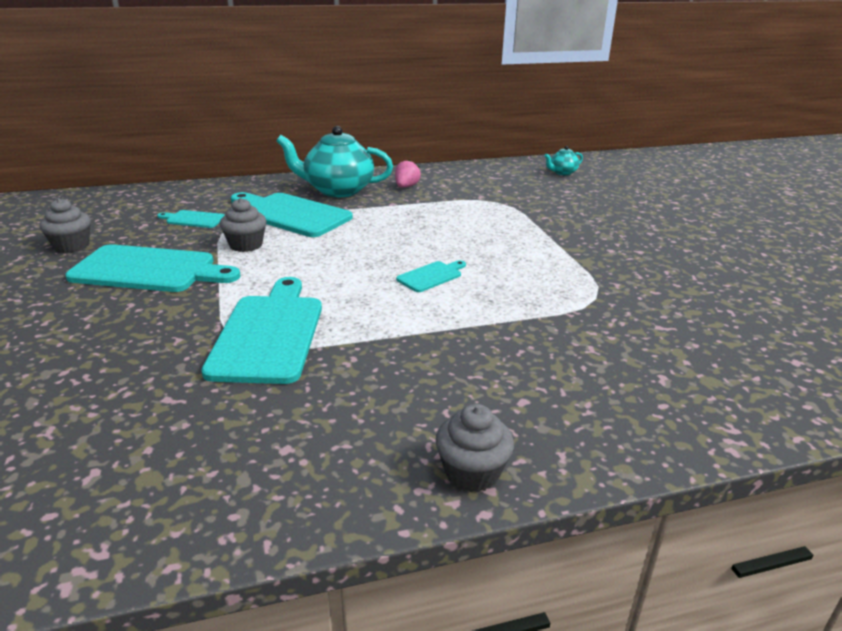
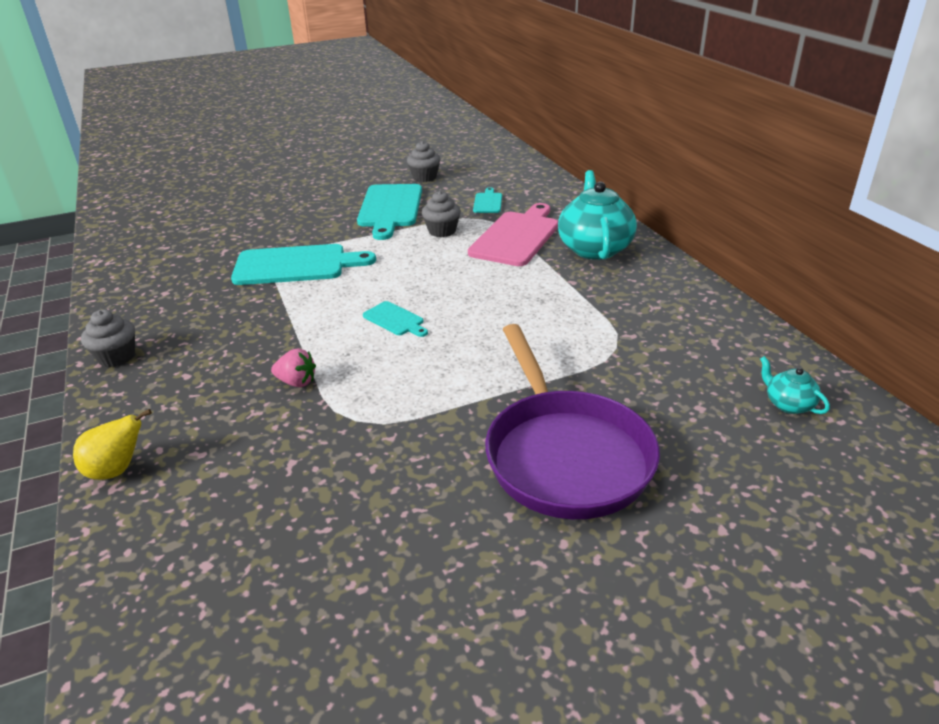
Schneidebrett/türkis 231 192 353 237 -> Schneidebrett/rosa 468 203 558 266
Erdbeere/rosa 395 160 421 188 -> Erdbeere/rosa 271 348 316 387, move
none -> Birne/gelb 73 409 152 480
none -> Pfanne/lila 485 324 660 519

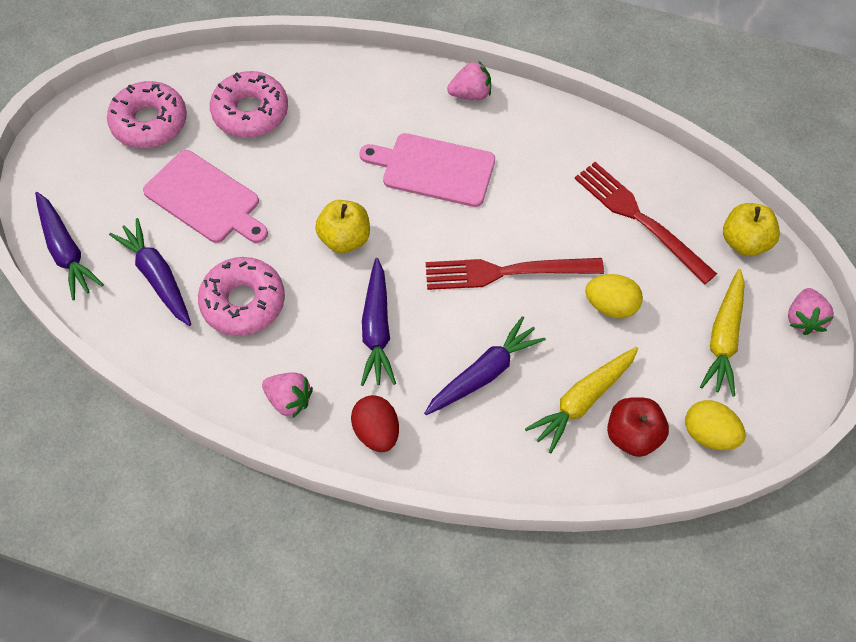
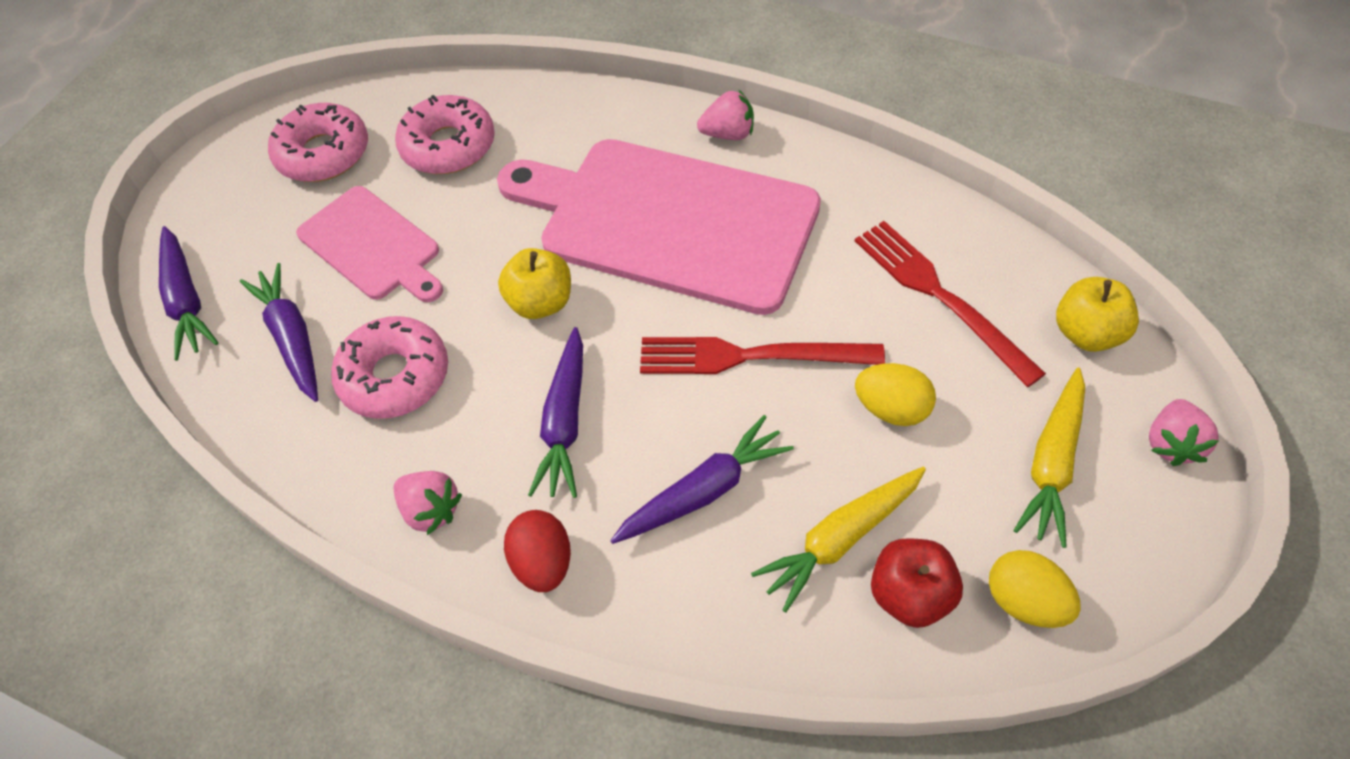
Schneidebrett/rosa 359 133 495 207 -> Schneidebrett/rosa 497 139 821 315, x1.85

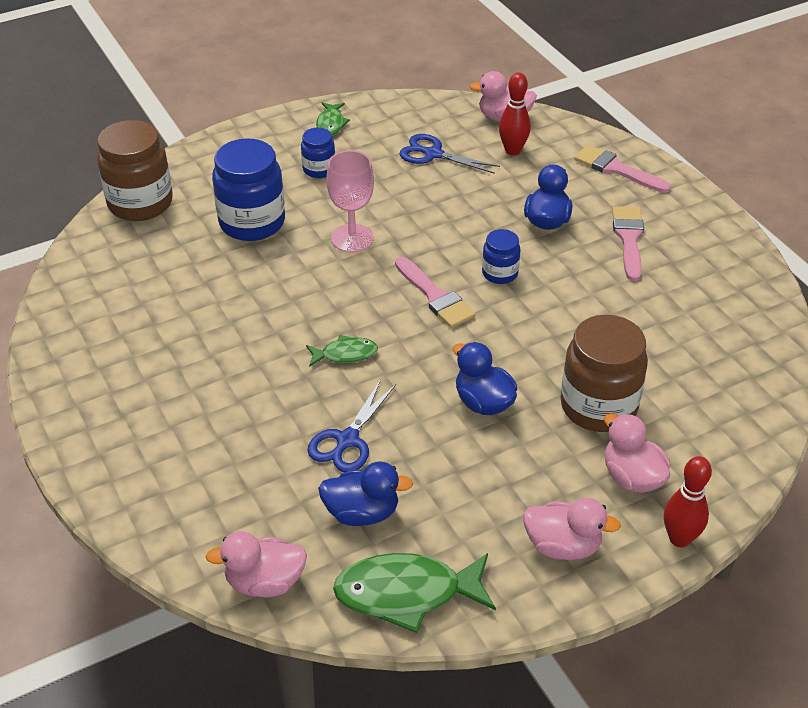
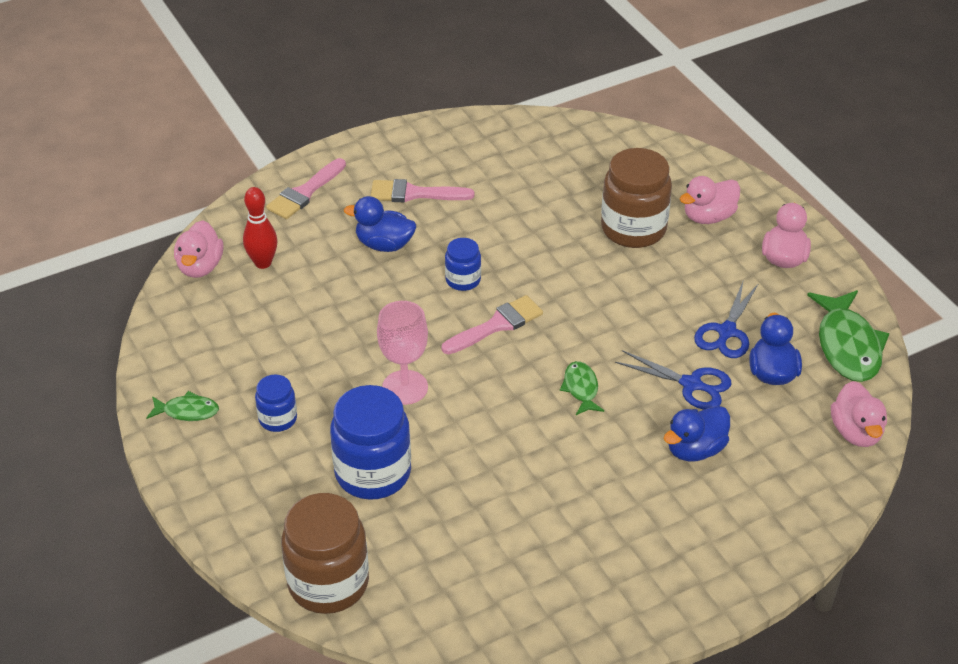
Schere/blau 400 134 500 174 -> Schere/blau 694 282 759 358, move
Ente/blau 453 342 517 415 -> Ente/blau 664 406 730 462, move
Bowlingkegel/rot 664 456 712 547 -> none

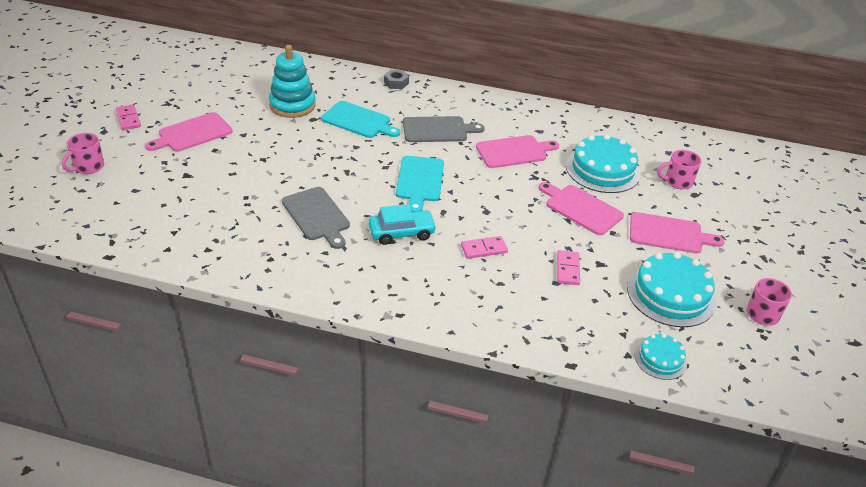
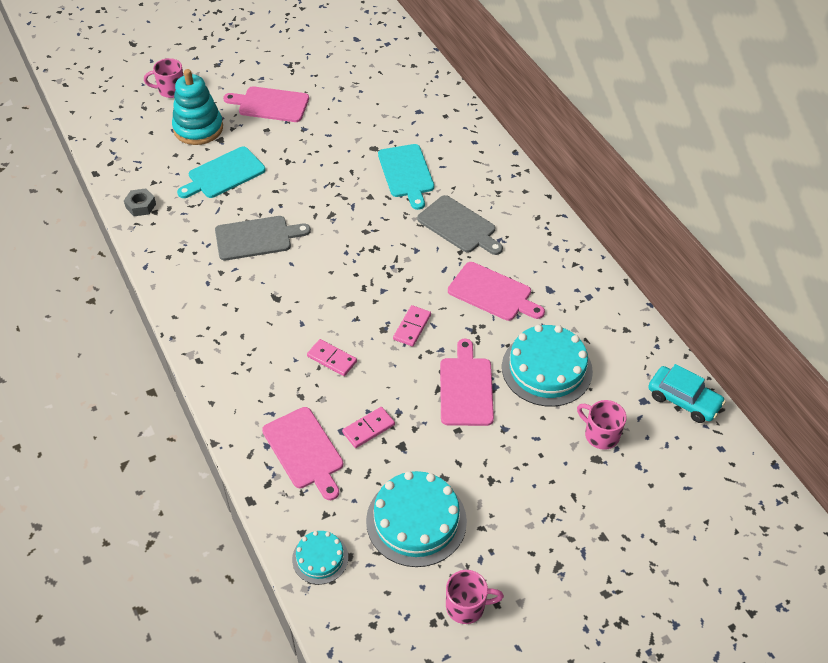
Dominostein/rosa 116 104 141 130 -> Dominostein/rosa 393 305 431 346, move
Stapelspielzeug/türkis 269 45 316 118 -> Stapelspielzeug/türkis 172 69 223 145, move
Schneidebrett/grau 282 187 350 249 -> Schneidebrett/grau 215 216 311 261, 120 degrees counterclockwise
Auto/türkis 369 204 437 245 -> Auto/türkis 648 364 726 423, move
Sechskantmutter/grau 384 70 409 89 -> Sechskantmutter/grau 124 188 156 216, move
Schneidebrett/türkis 396 156 444 212 -> Schneidebrett/türkis 177 146 266 198, move
Schneidebrett/rosa 630 212 725 254 -> Schneidebrett/rosa 262 407 343 500, move

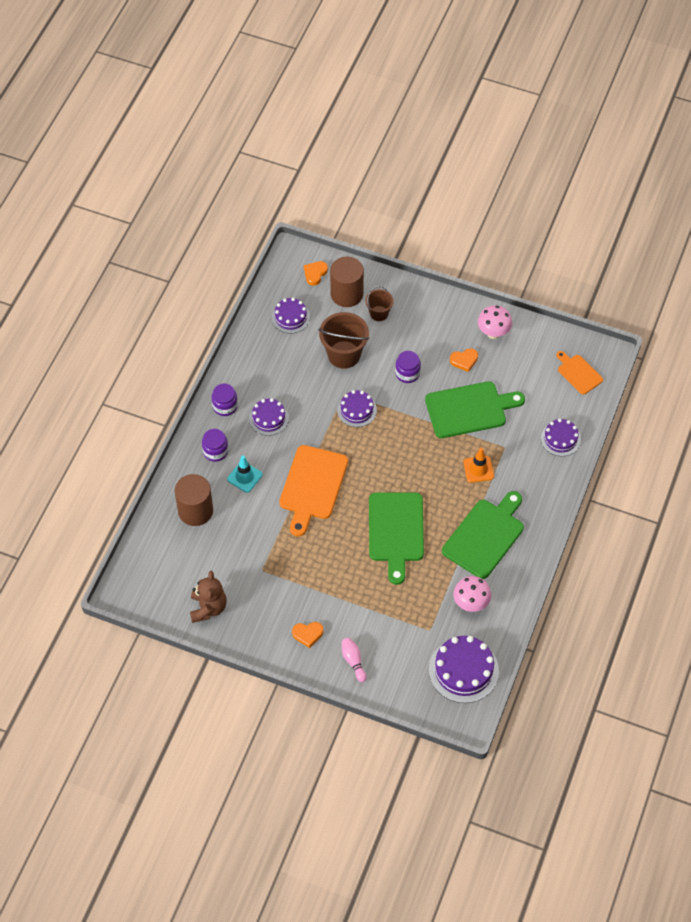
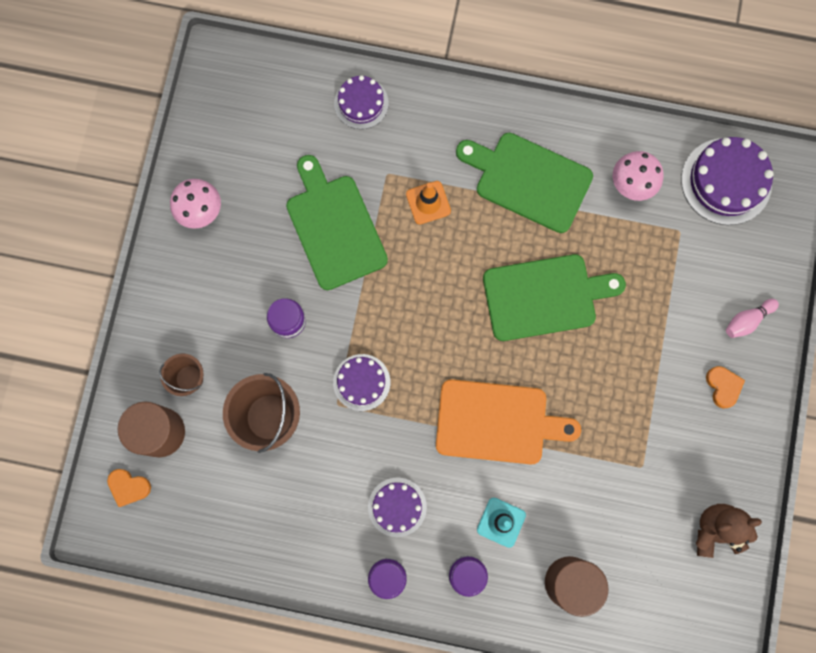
Kuchen/lila 272 298 310 333 -> none
Herz/orange 450 348 478 372 -> none
Schneidebrett/orange 556 351 603 395 -> none

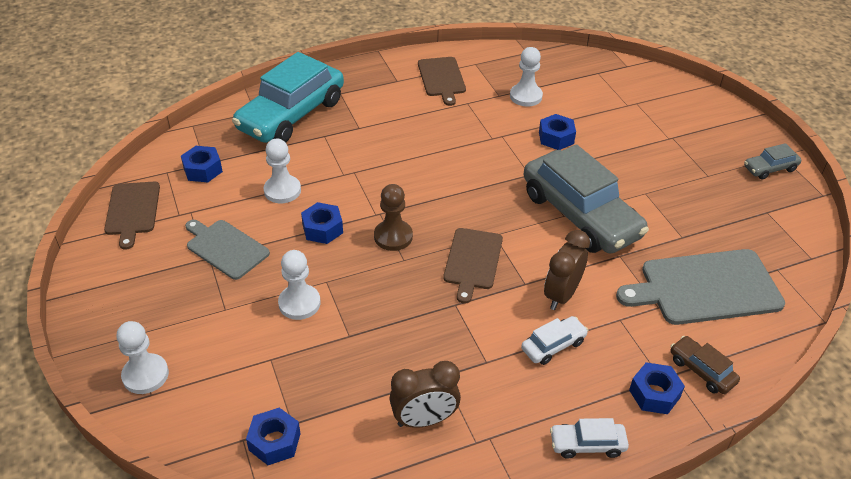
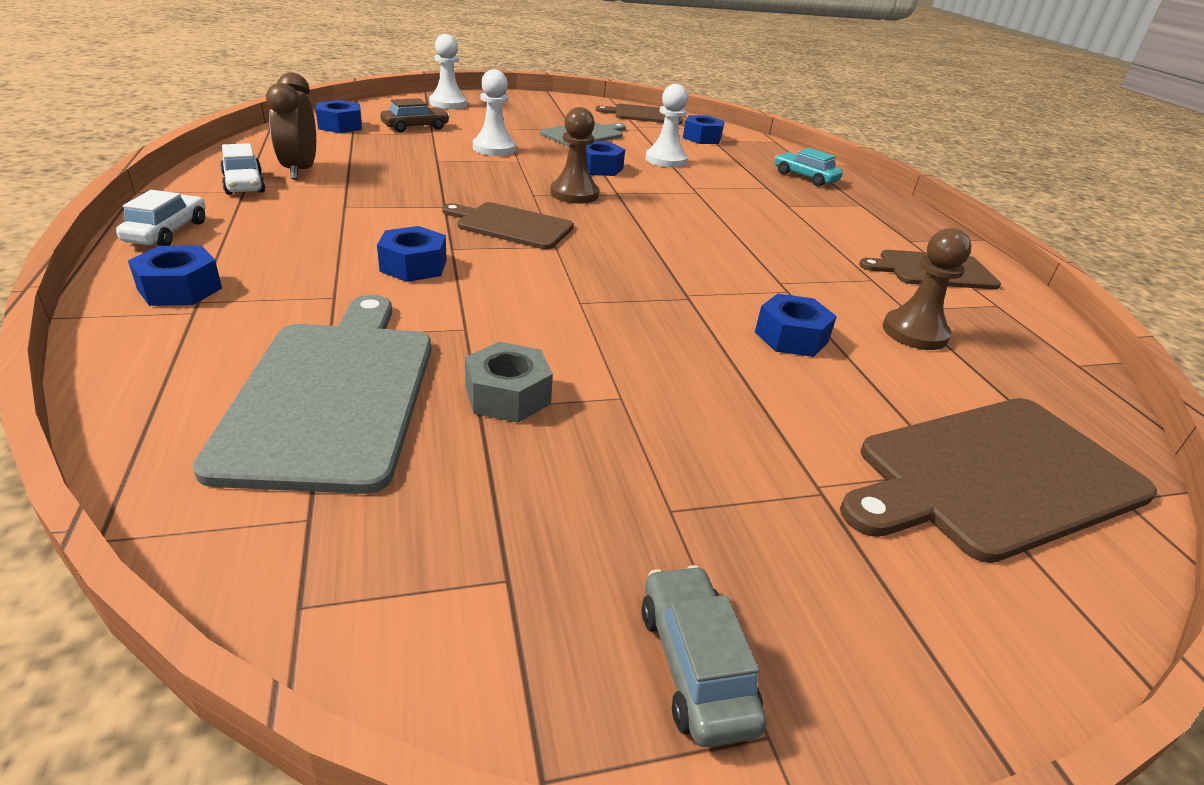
Auto/türkis 232 52 344 143 -> Auto/türkis 775 148 843 187, x0.43
Bauer/weiß 510 47 543 106 -> Bauer/braun 883 228 972 350
Auto/weiß 521 316 588 365 -> Auto/weiß 220 143 266 195, move
Auto/grau 524 144 649 254 -> none
Wecker/braun 544 230 590 310 -> Sechskantmutter/blau 377 226 447 282
Auto/braun 671 336 740 394 -> Auto/braun 380 98 450 133, move
none -> Sechskantmutter/grau 465 342 553 423
none -> Schneidebrett/braun 840 398 1157 563

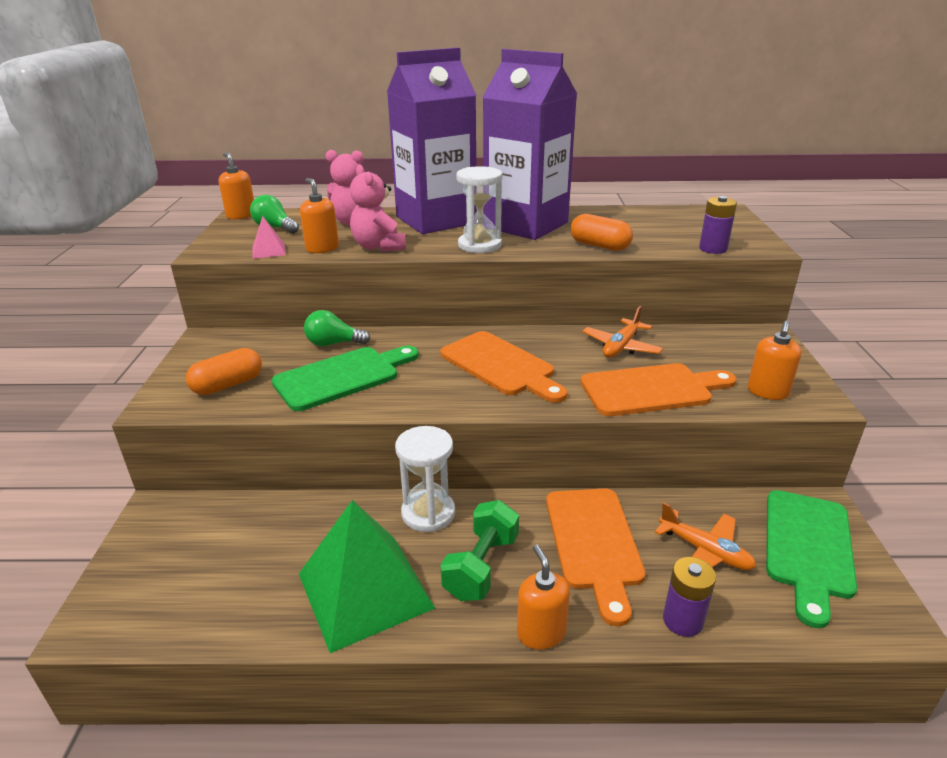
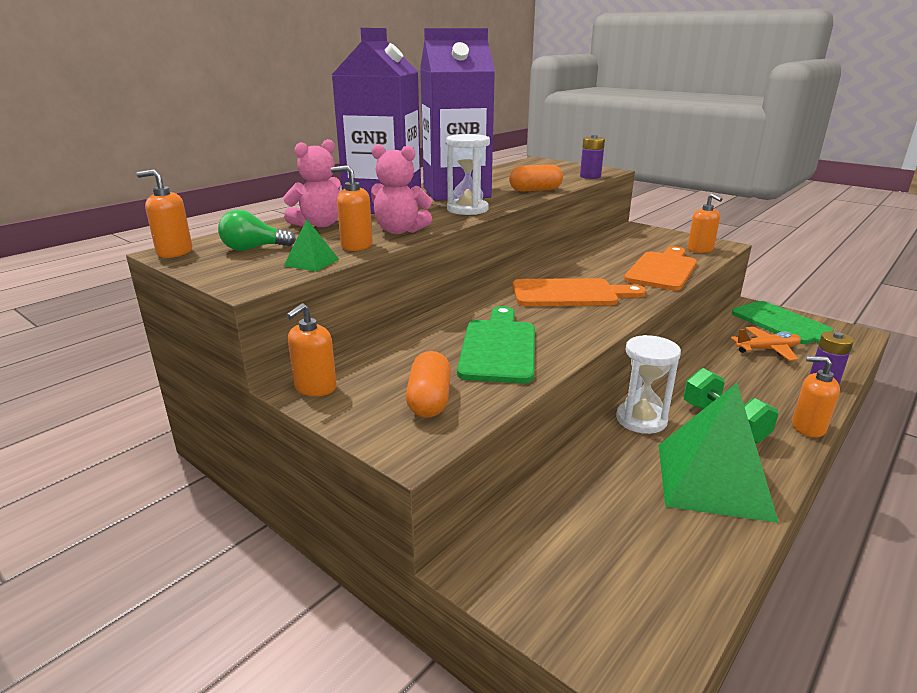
Pyramide/rosa 252 216 286 259 -> Pyramide/grün 284 219 339 272
Glühbirne/grün 304 310 371 346 -> none
Schneidebrett/orange 546 488 645 626 -> none
Flugzeug/orange 582 306 663 358 -> none
none -> Seifenspender/orange 286 303 337 396

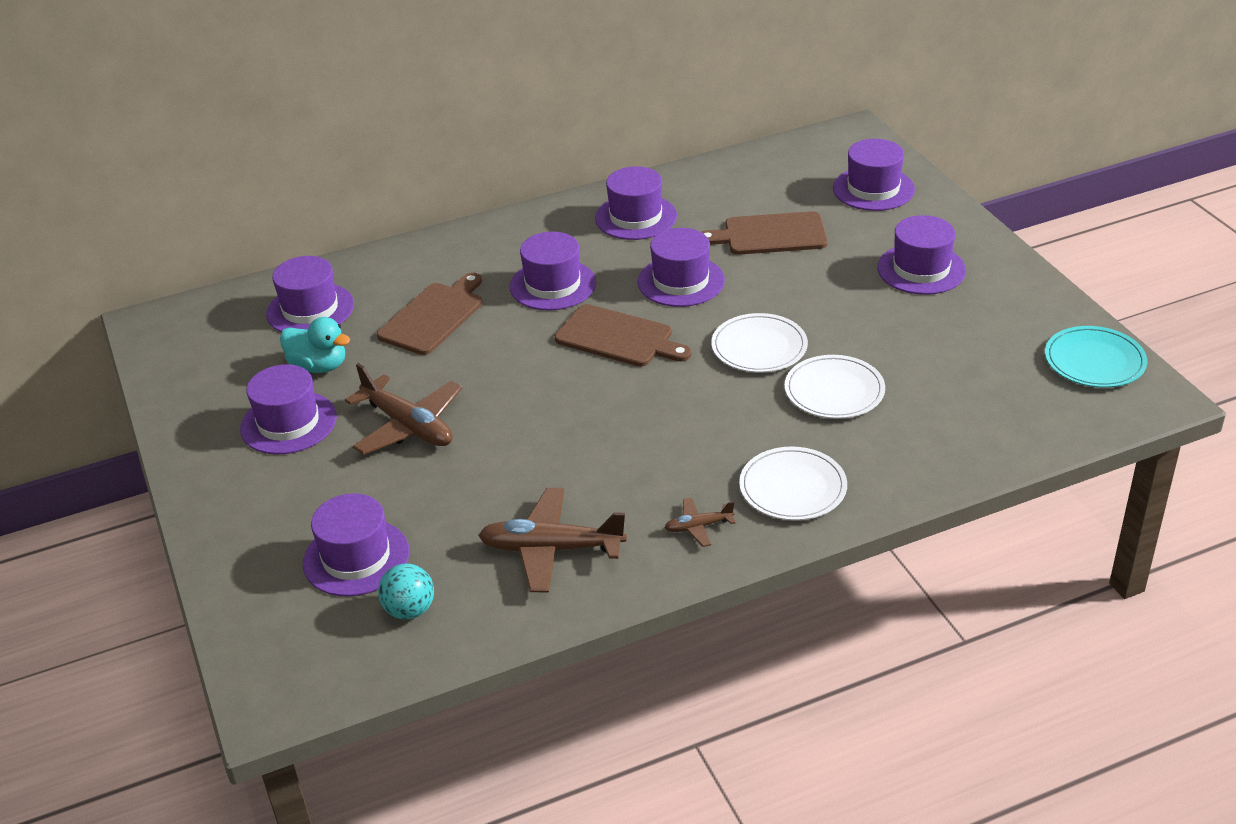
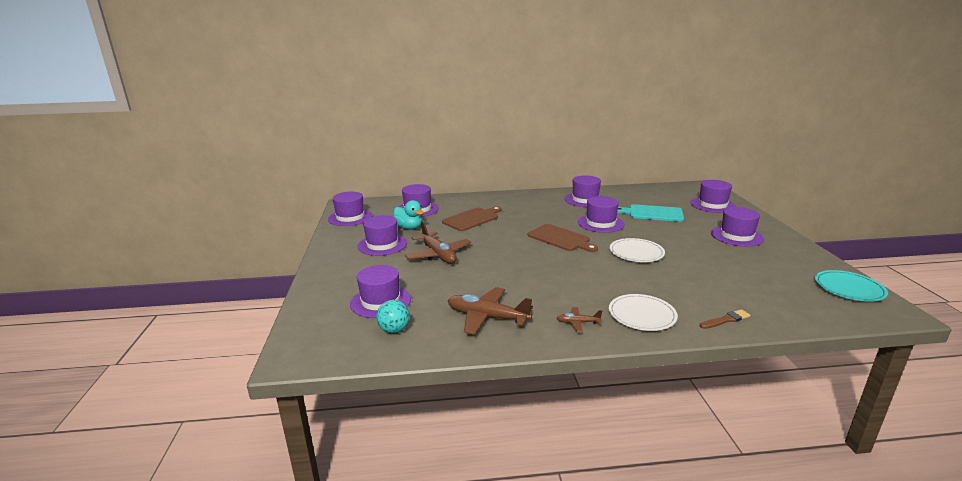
Hut/lila 510 232 596 311 -> Hut/lila 328 192 372 226, move
Schneidebrett/braun 701 211 828 255 -> Schneidebrett/türkis 617 204 684 222
Teller/weiß 785 355 885 419 -> none
none -> Pinsel/braun 700 309 750 329

